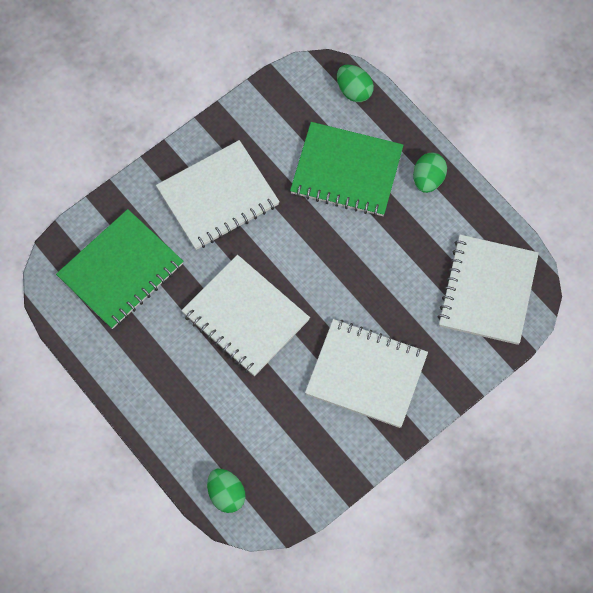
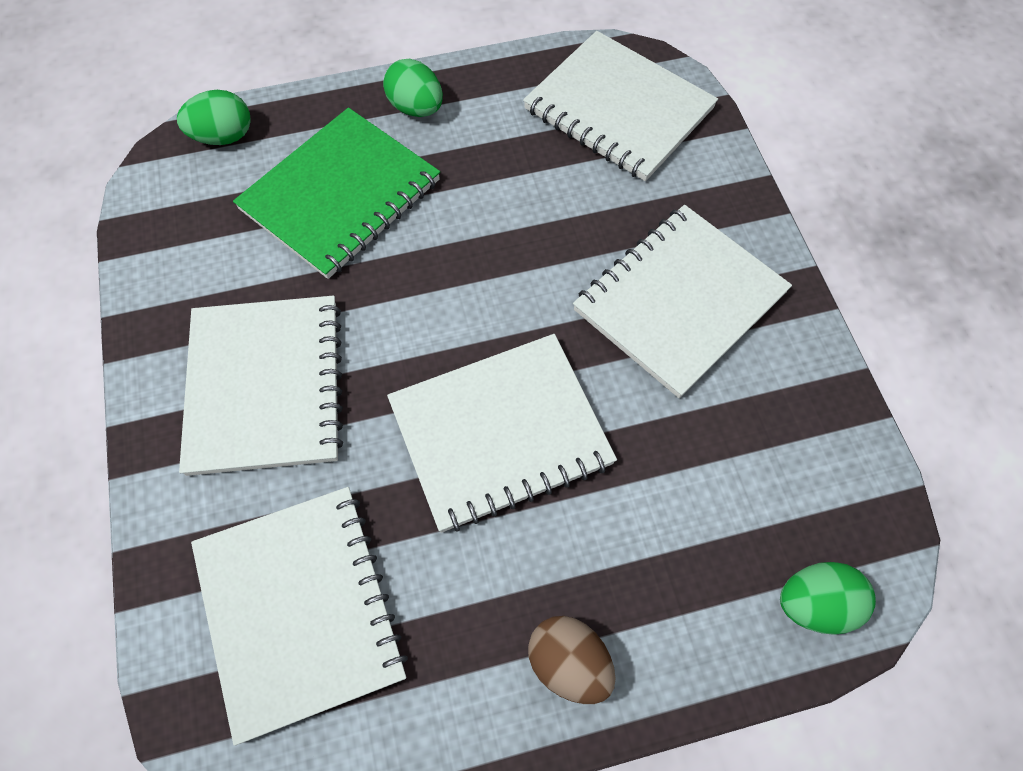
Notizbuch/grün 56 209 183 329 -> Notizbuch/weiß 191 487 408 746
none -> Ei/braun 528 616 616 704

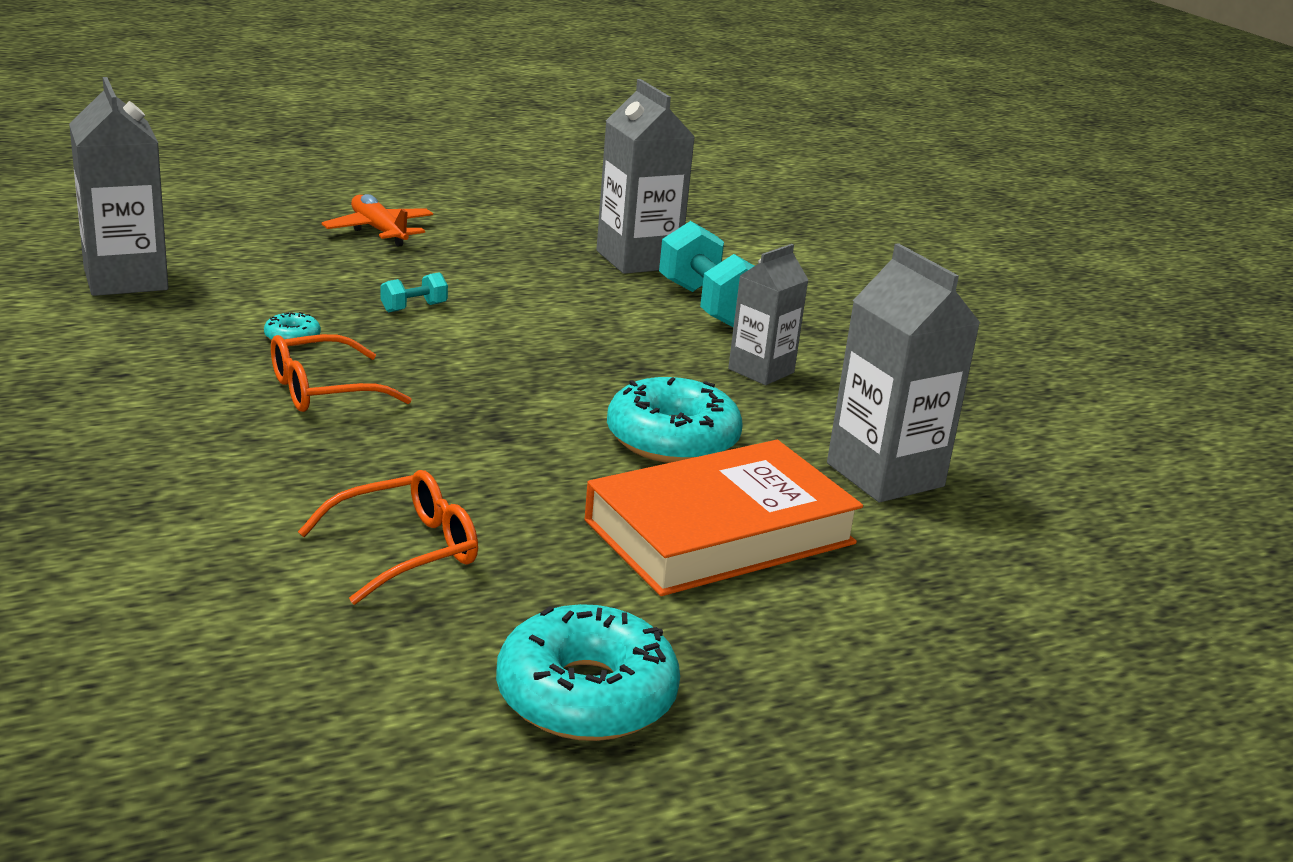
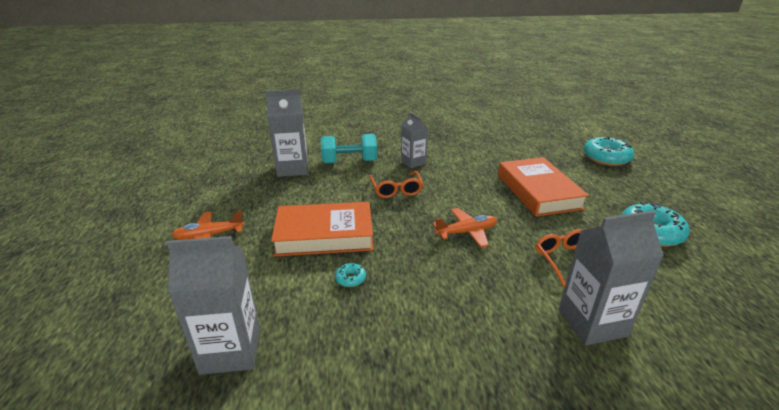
Brille/orange 271 334 412 412 -> Brille/orange 369 171 423 198, move
Hantel/türkis 381 272 448 312 -> Buch/orange 271 202 373 256
Donut/türkis 607 377 743 463 -> Donut/türkis 584 137 634 166, move
Getränkekarton/grau 827 243 980 502 -> Getränkekarton/grau 559 211 664 345, move
none -> Flugzeug/orange 433 208 497 247

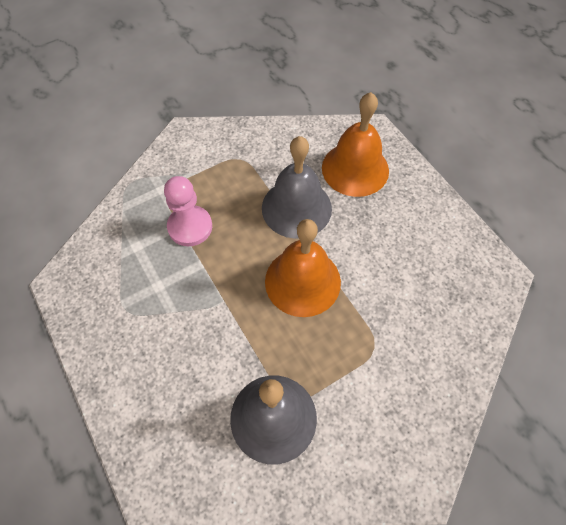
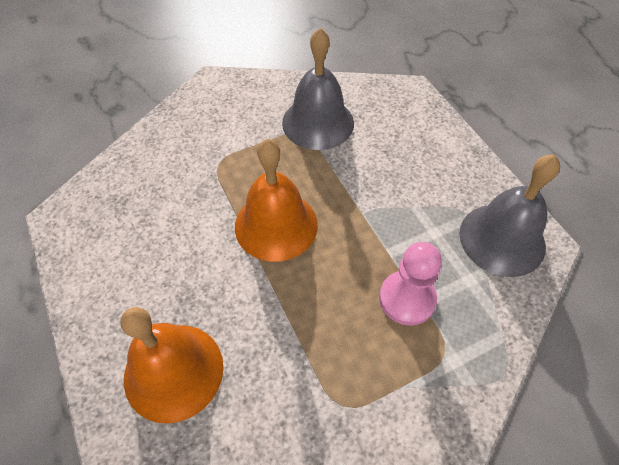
Glocke/grau 262 136 332 239 -> Glocke/grau 460 155 560 277, move

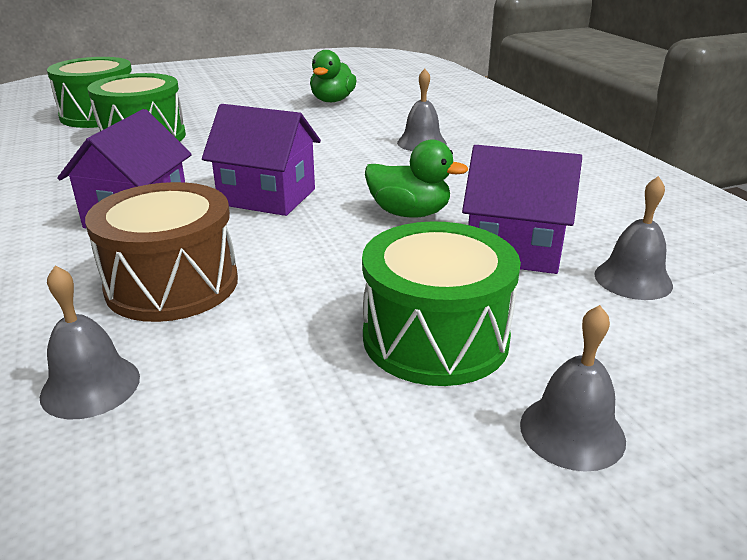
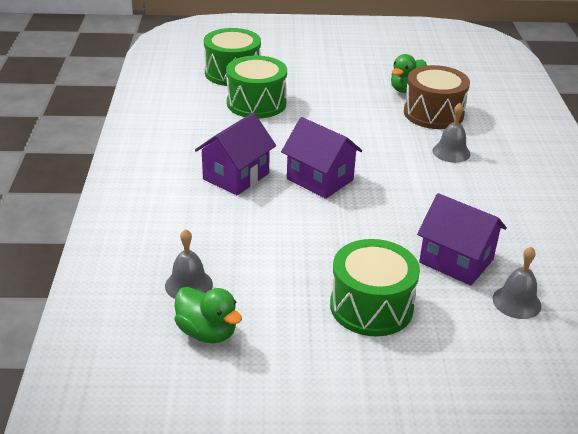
Trommel/braun 85 182 238 322 -> Trommel/braun 404 65 470 129, move
Ente/grün 365 140 468 218 -> Ente/grün 175 287 242 343, move
Glocke/grau 520 305 626 472 -> none

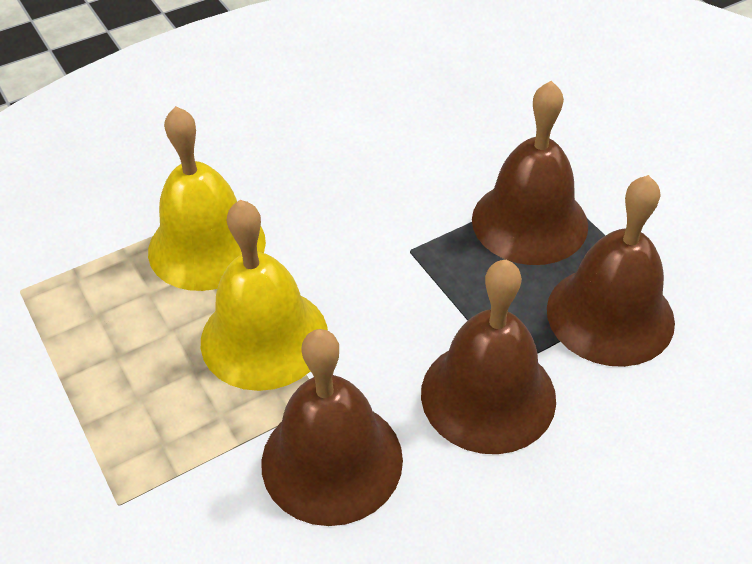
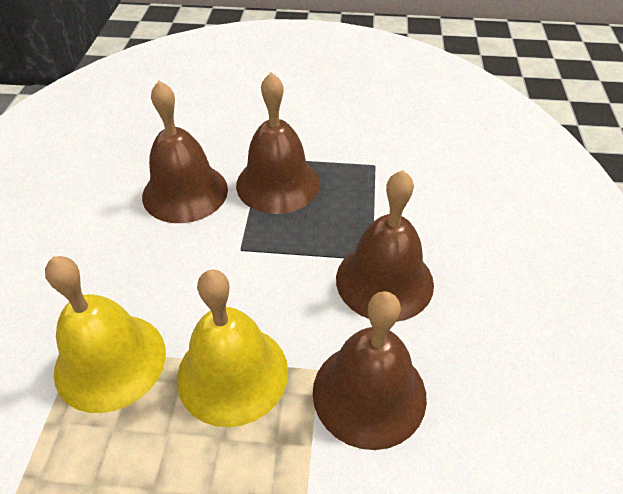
Glocke/braun 547 175 675 367 -> Glocke/braun 142 81 228 223, move

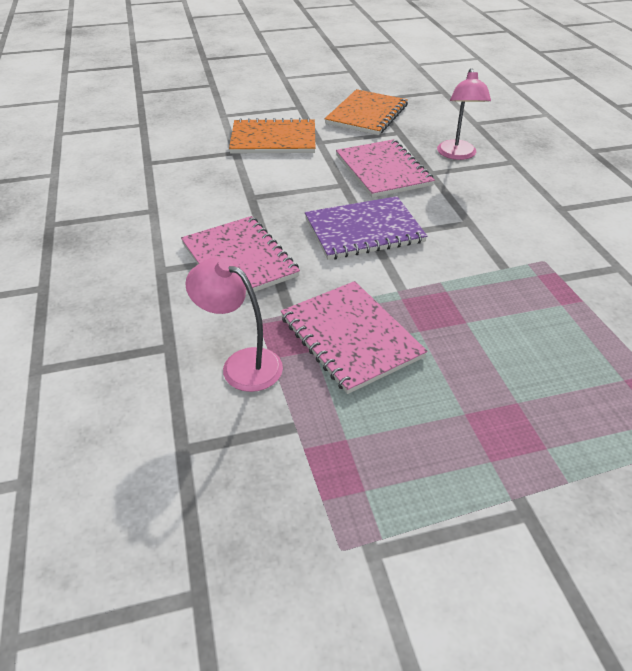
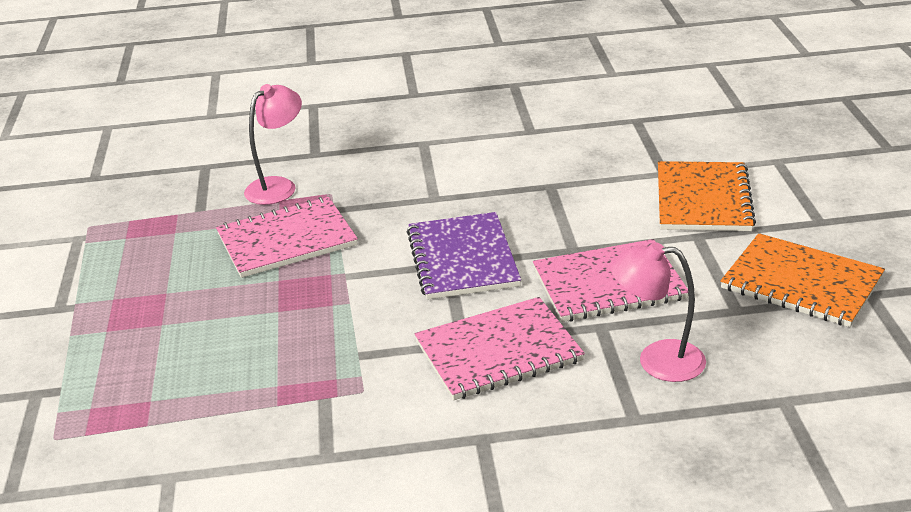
Notizbuch/rosa 181 216 300 295 -> Notizbuch/rosa 415 297 585 400, move

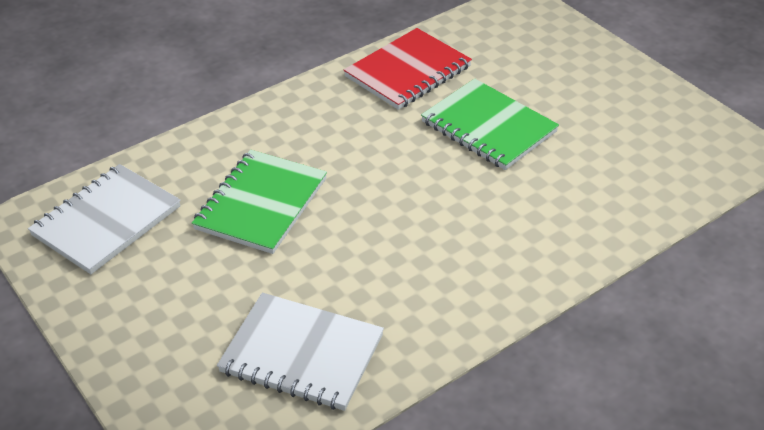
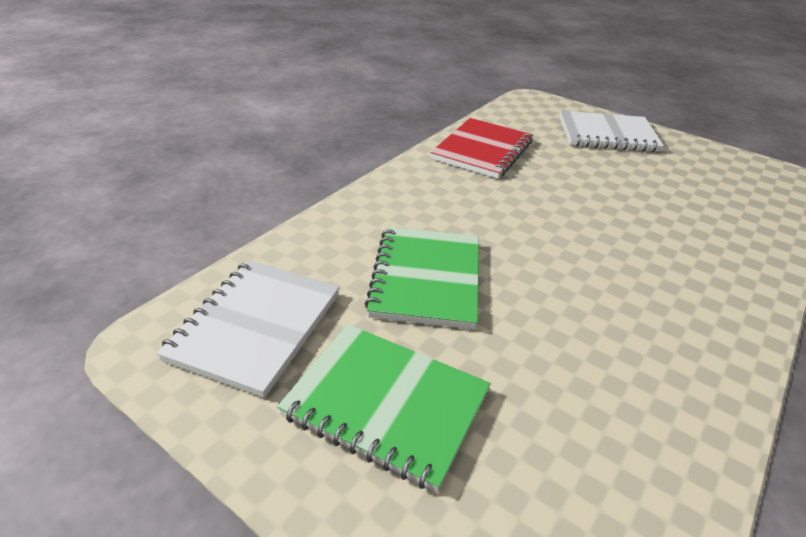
Notizbuch/weiß 217 293 384 411 -> Notizbuch/weiß 560 111 664 152, move
Notizbuch/grün 421 79 559 170 -> Notizbuch/grün 277 324 491 492, move

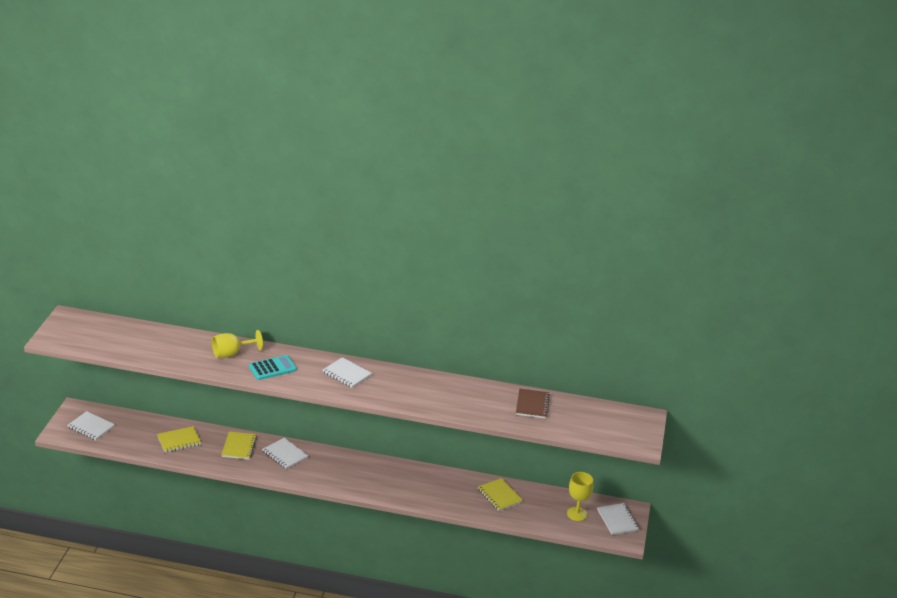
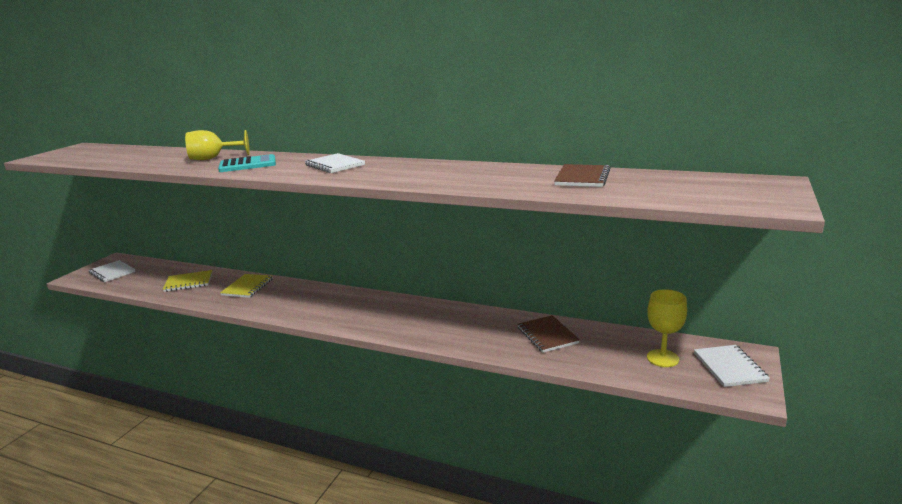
Notizbuch/weiß 263 438 308 469 -> none
Notizbuch/gelb 478 478 523 511 -> Notizbuch/braun 518 315 580 353

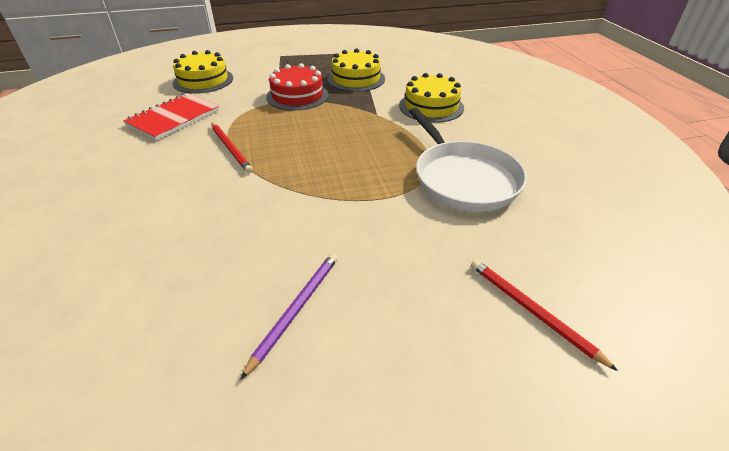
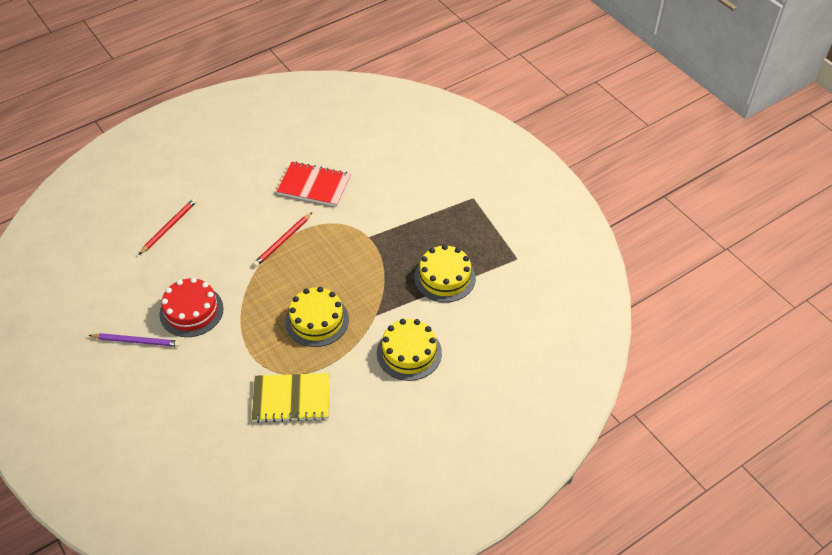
Kuchen/gelb 173 50 233 94 -> Kuchen/gelb 285 287 349 347, move
Kuchen/rot 266 63 329 111 -> Kuchen/rot 159 277 224 337, move
Pfanne/weiß 409 108 527 212 -> Notizbuch/gelb 252 373 329 423
Bleistift/rot 471 260 618 371 -> Bleistift/rot 139 198 197 255, move

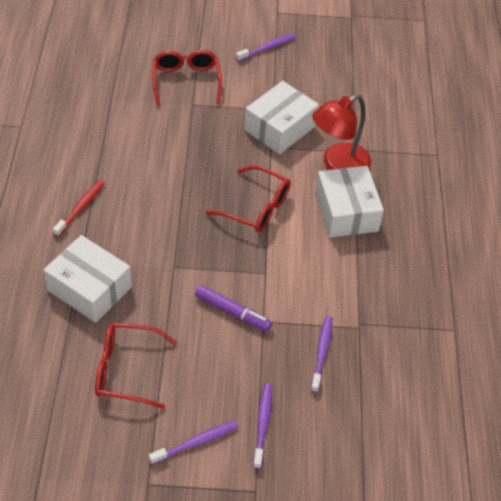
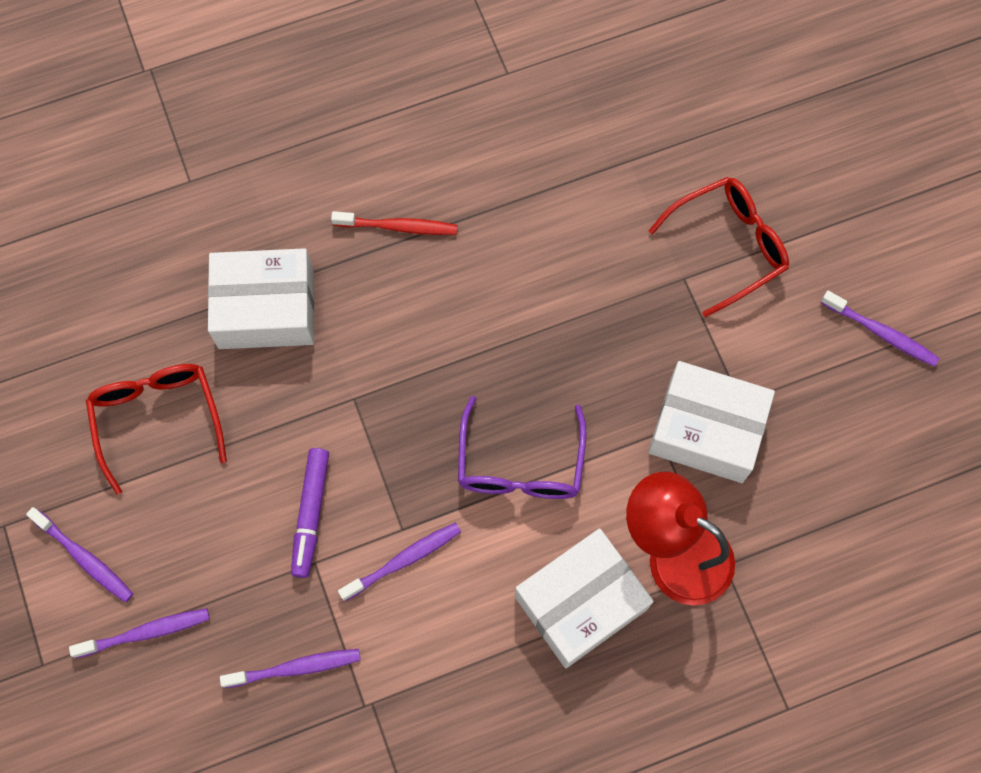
Schachtel/weiß 43 235 132 323 -> Schachtel/weiß 208 248 314 349, 75 degrees clockwise
Brille/rot 206 165 291 233 -> Brille/lila 458 396 587 499
none -> Zahnbürste/lila 338 523 461 601

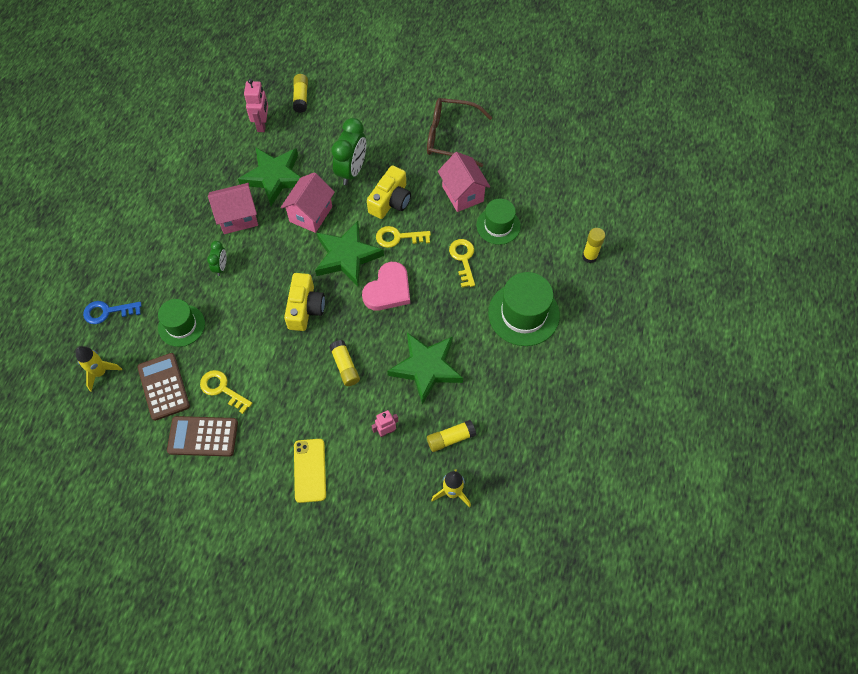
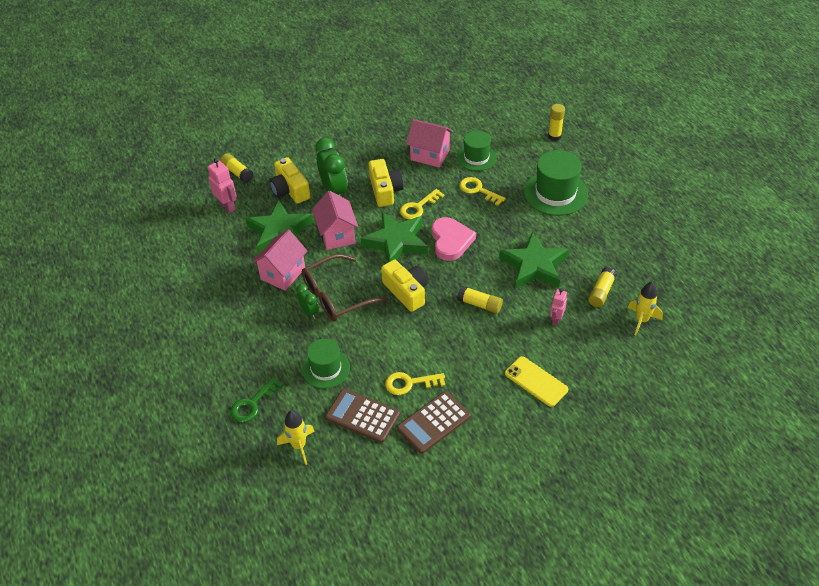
Schlüssel/blau 83 301 142 324 -> Schlüssel/grün 230 377 283 422
Brille/braun 427 98 492 167 -> Brille/braun 302 254 388 322, move
none -> Kamera/gelb 269 157 311 204

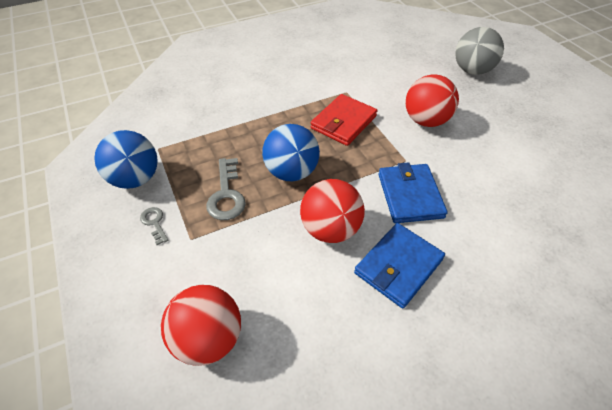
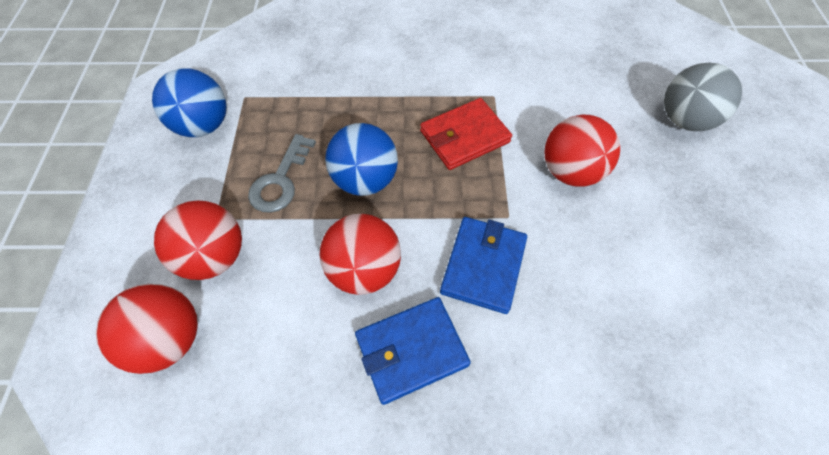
Schlüssel/grau 140 207 168 245 -> none
none -> Ball/rot 154 200 242 280

